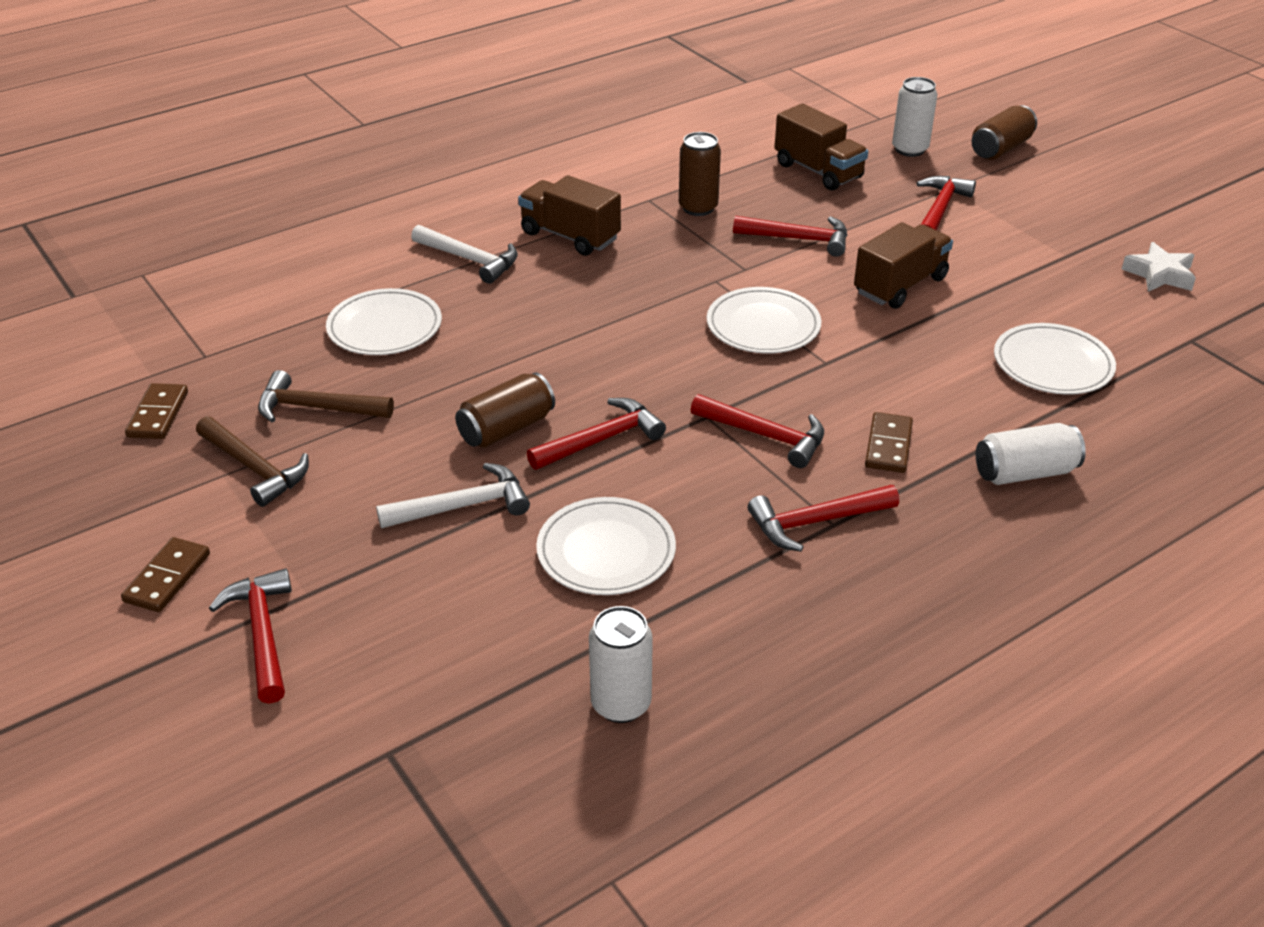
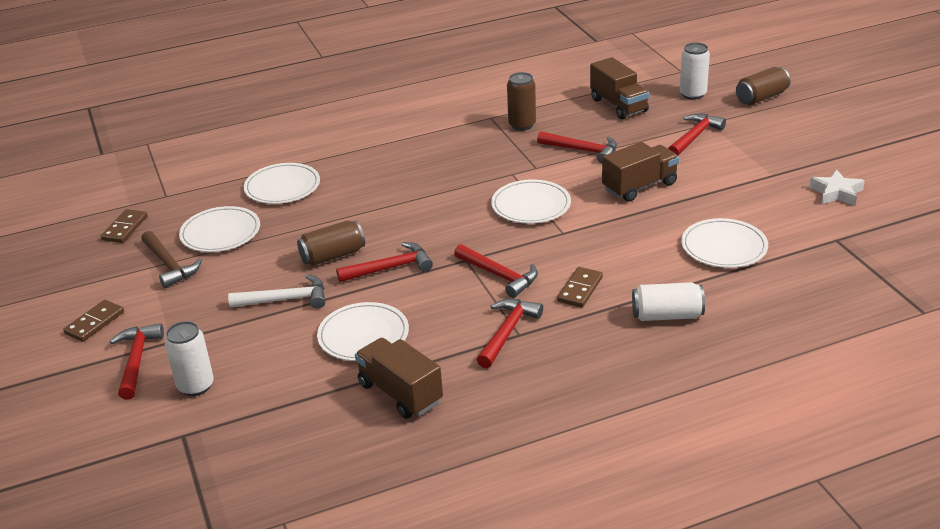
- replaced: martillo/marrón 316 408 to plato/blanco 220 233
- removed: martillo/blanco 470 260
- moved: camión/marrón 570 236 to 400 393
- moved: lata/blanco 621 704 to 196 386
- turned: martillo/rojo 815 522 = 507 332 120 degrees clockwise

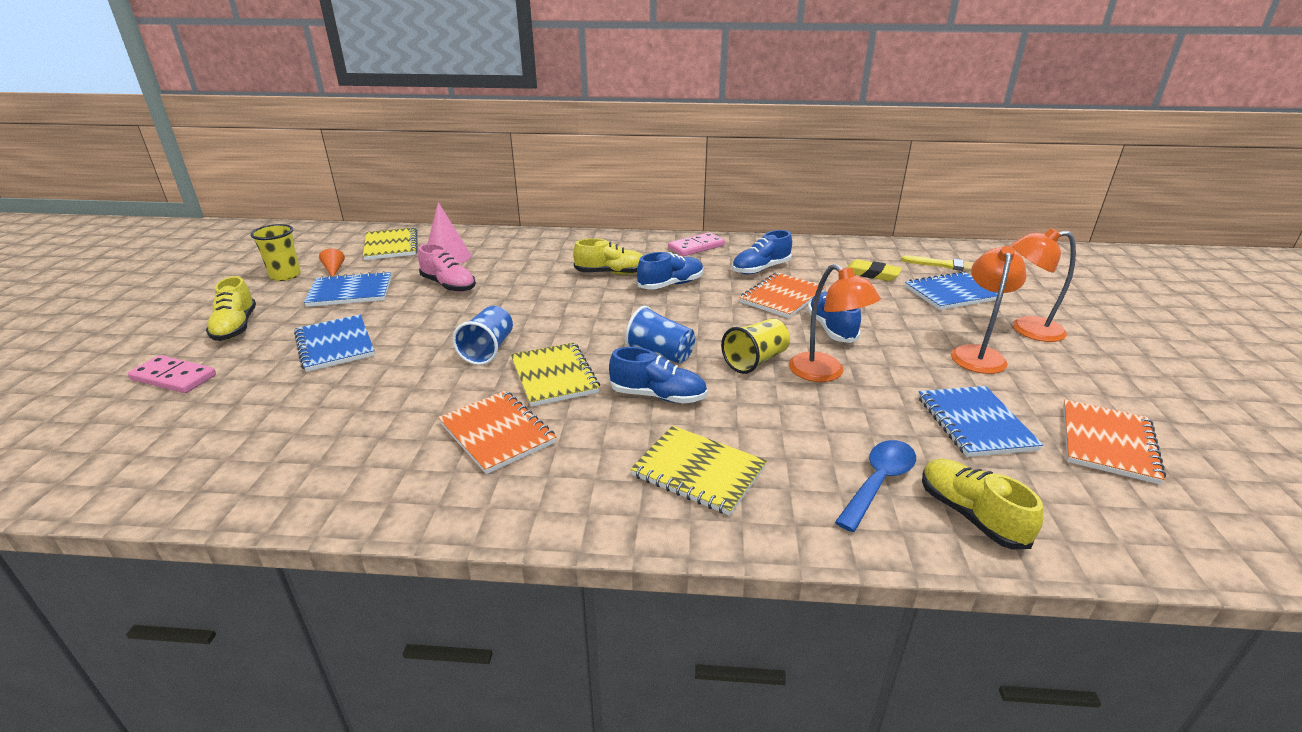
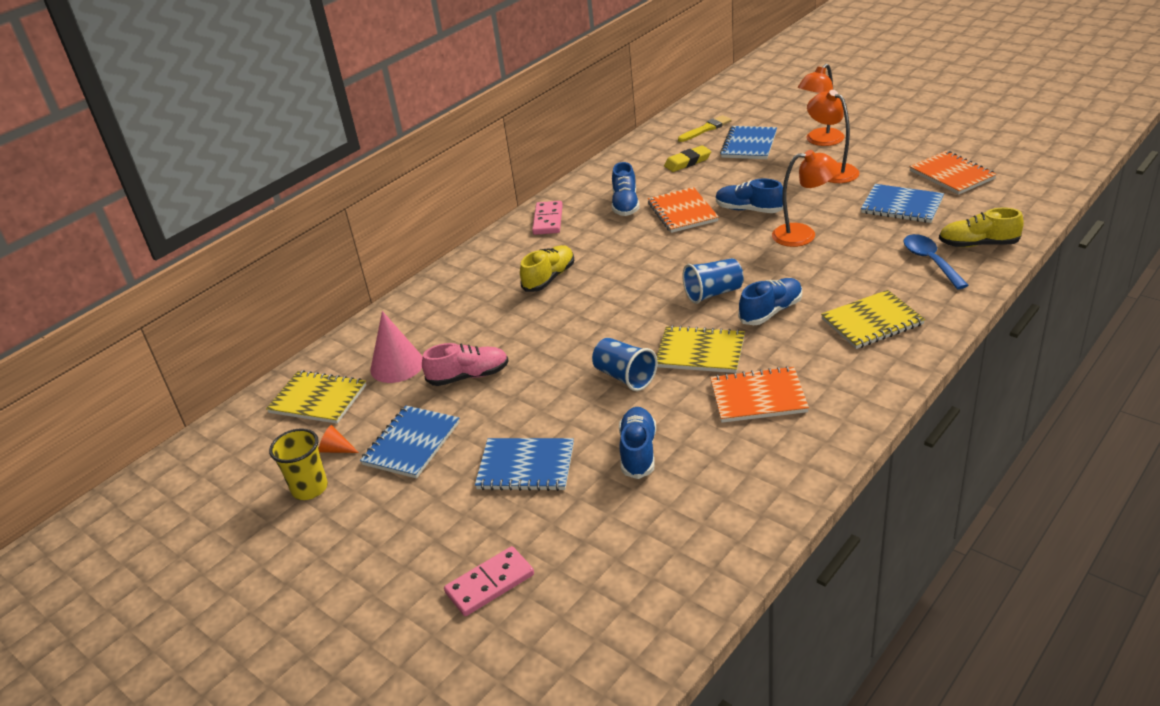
- removed: zapato/amarillo 236 327
- moved: zapato/azul 671 284 to 638 452
- removed: vaso/amarillo 755 361

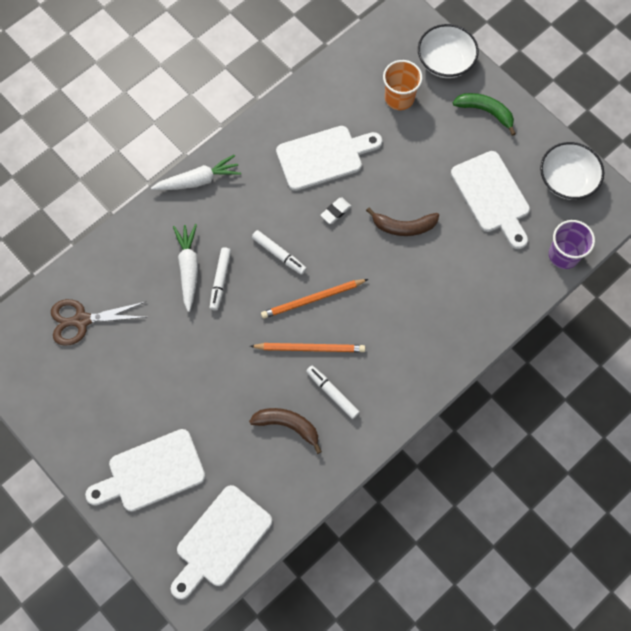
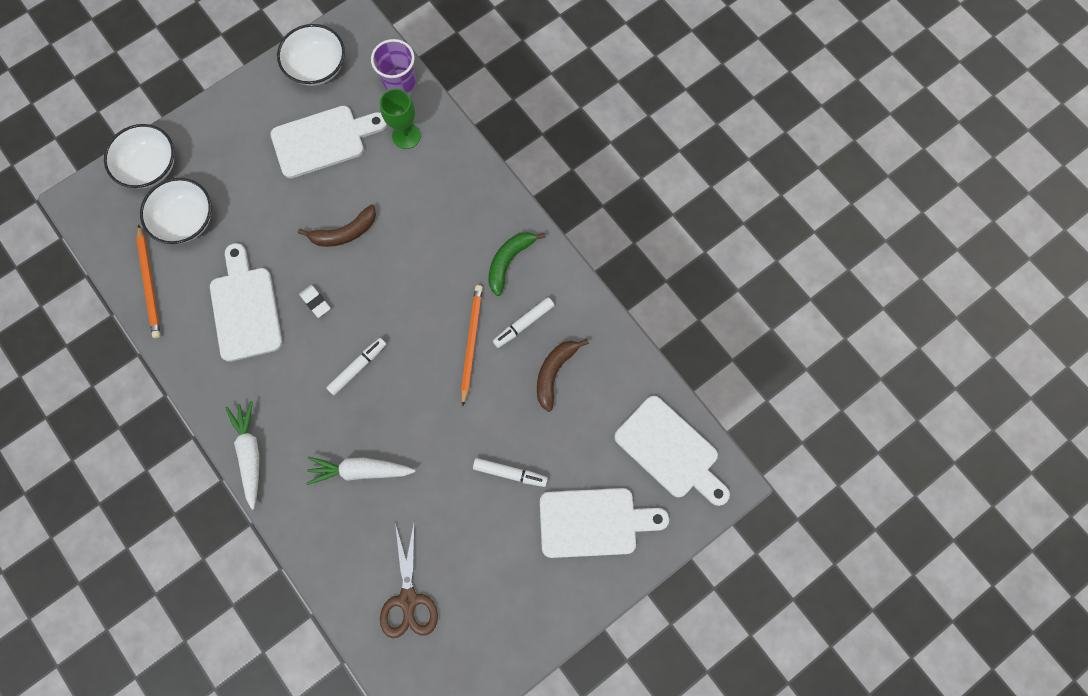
- turned: tabla de cortar/blanco 151 472 = 594 522 75 degrees counterclockwise
- moved: rotulador/blanco 220 280 to 510 473
- moved: lápiz/naranja 312 299 to 150 284
- turned: plátano/marrón 404 226 = 344 232 60 degrees clockwise
- replaced: vaso/naranja 399 98 to cuenco/blanco 186 220
- moved: plátano/verde 485 112 to 509 262
- added: copa/verde 406 136

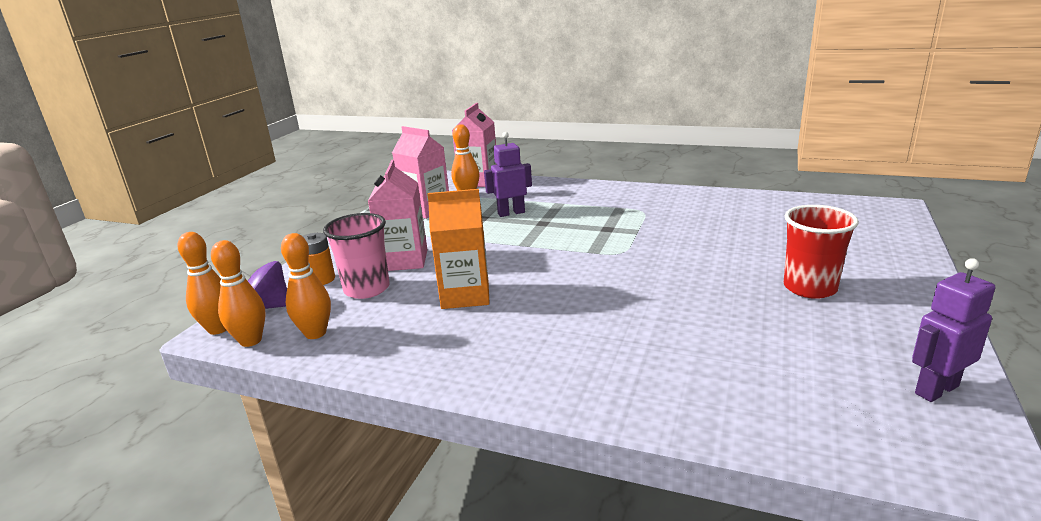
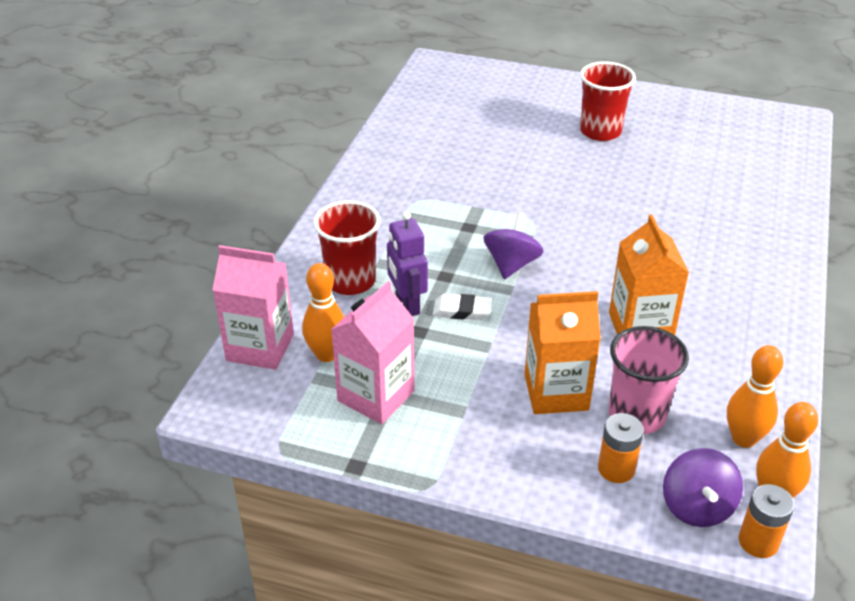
- replaced: bolo/naranja 218 329 to pila/naranja 758 541
- recoloured: cartón de leche/rosa 404 260 to cartón de leche/naranja 556 392
- removed: robot/morado 936 389
- added: vaso/rojo 350 281
- added: goma de borrar/blanco 462 310
- added: peonza/morado 511 264

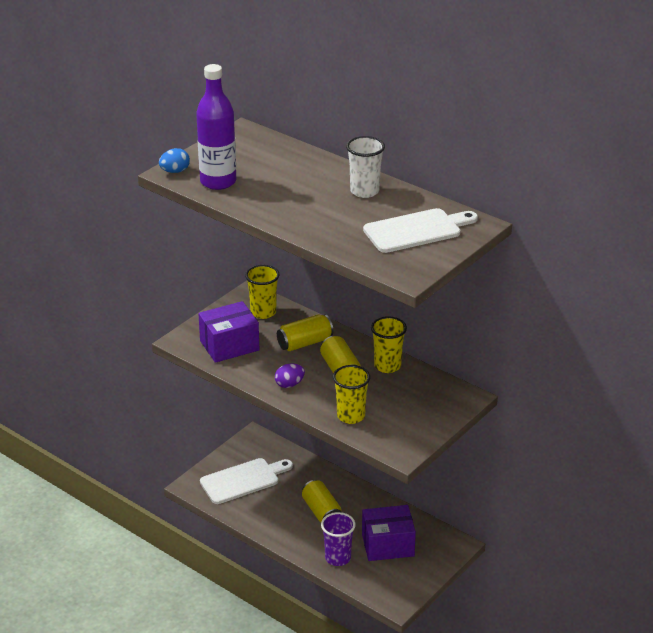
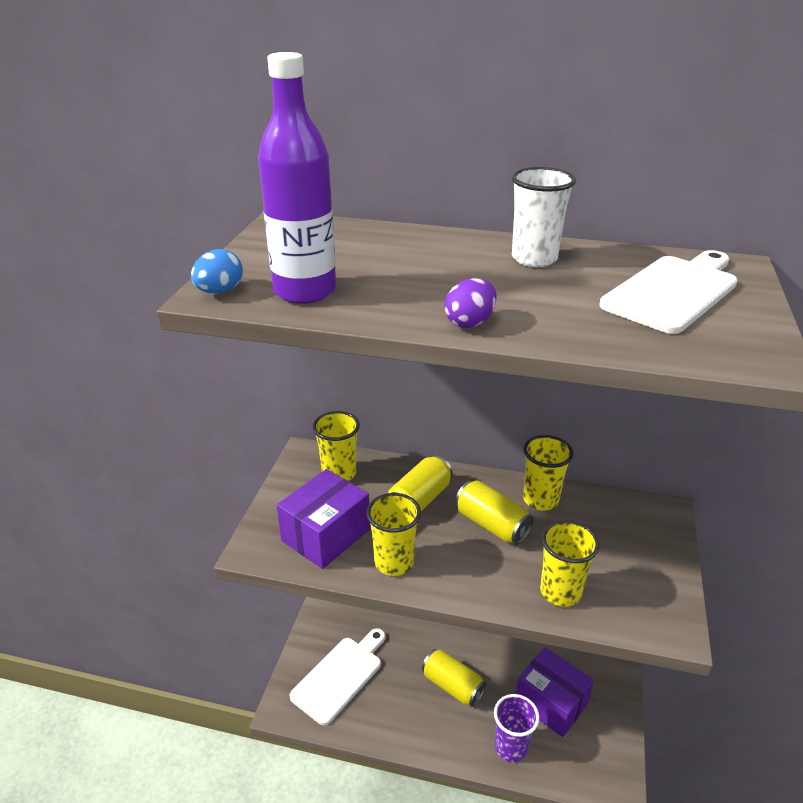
- moved: huevo/morado 289 384 to 470 322
- turned: caja/morado 388 545 = 551 702 75 degrees clockwise
- added: vaso/amarillo 394 562

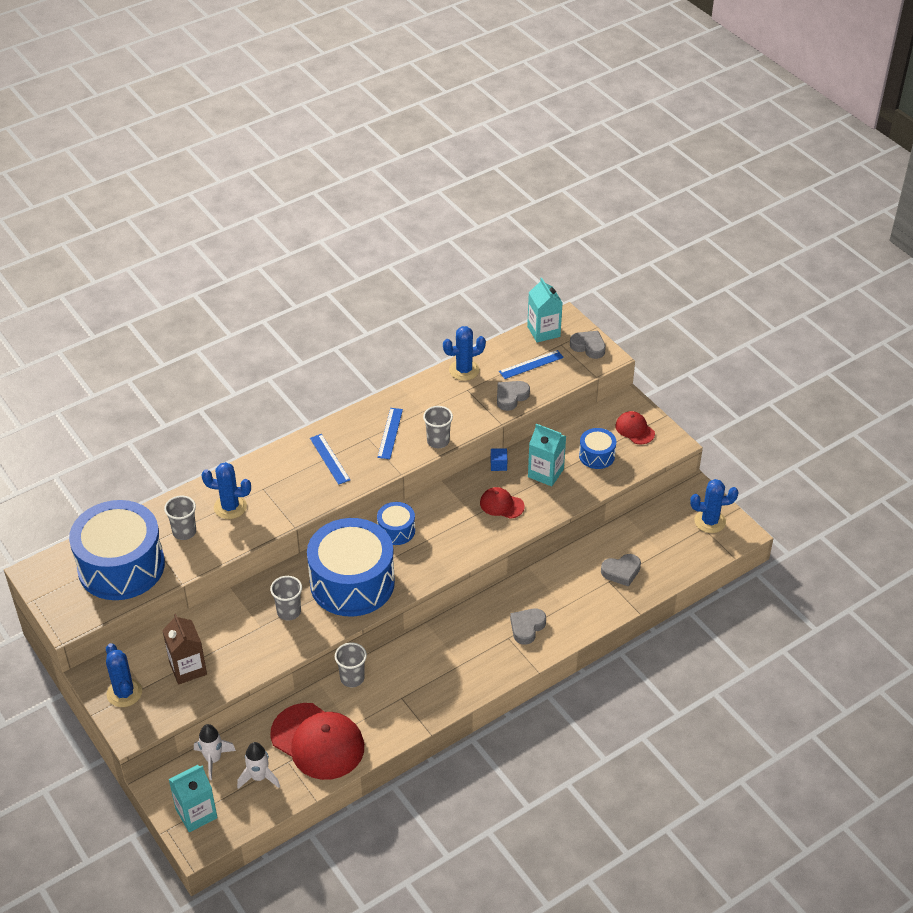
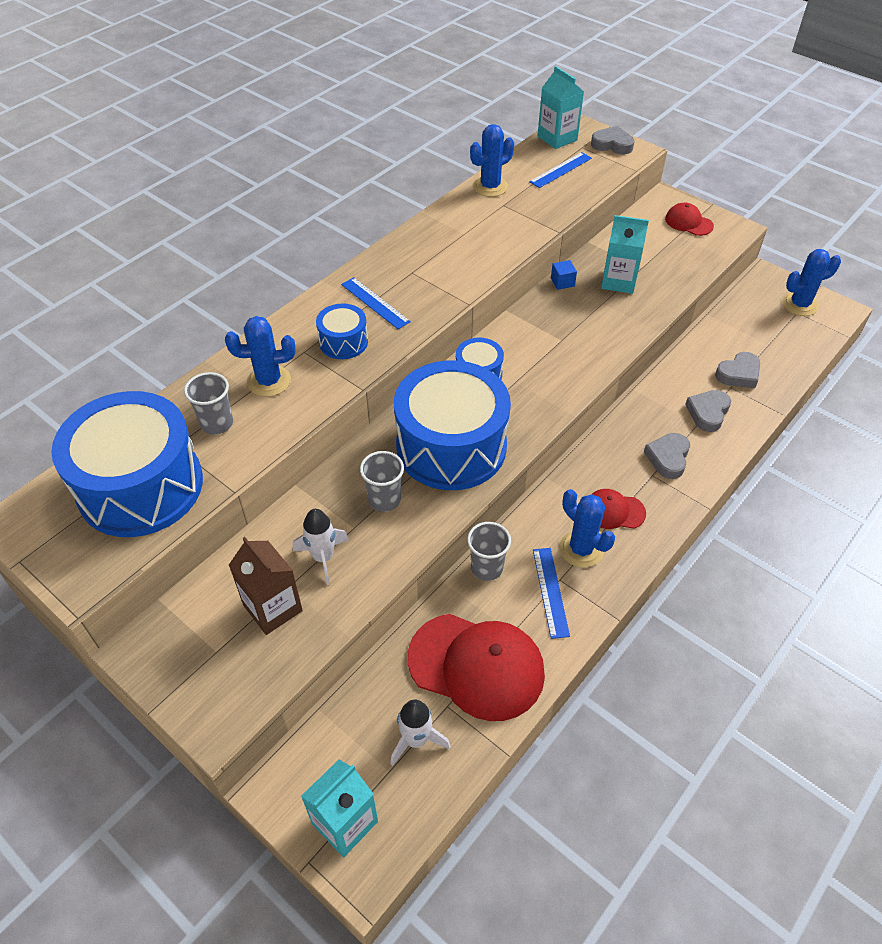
- moved: cactus/azul 124 693 to 581 549
- moved: cohete/blanco 213 759 to 323 557
- moved: regla/azul 390 433 to 550 592
- removed: vaso/gris 438 441
- moved: gorra/rojo 501 505 to 614 511
- moved: corazón/gris 511 397 to 708 413
- moved: tambor/azul 596 455 to 343 342

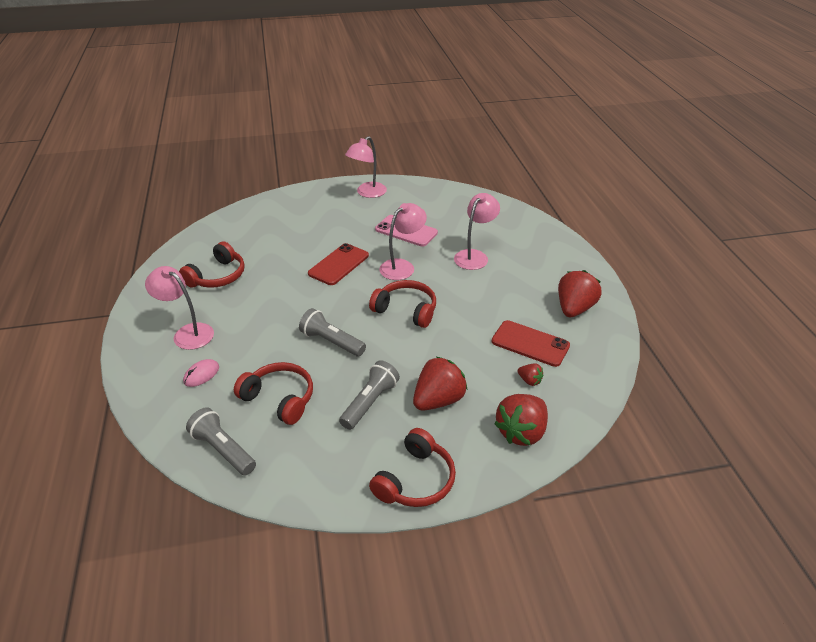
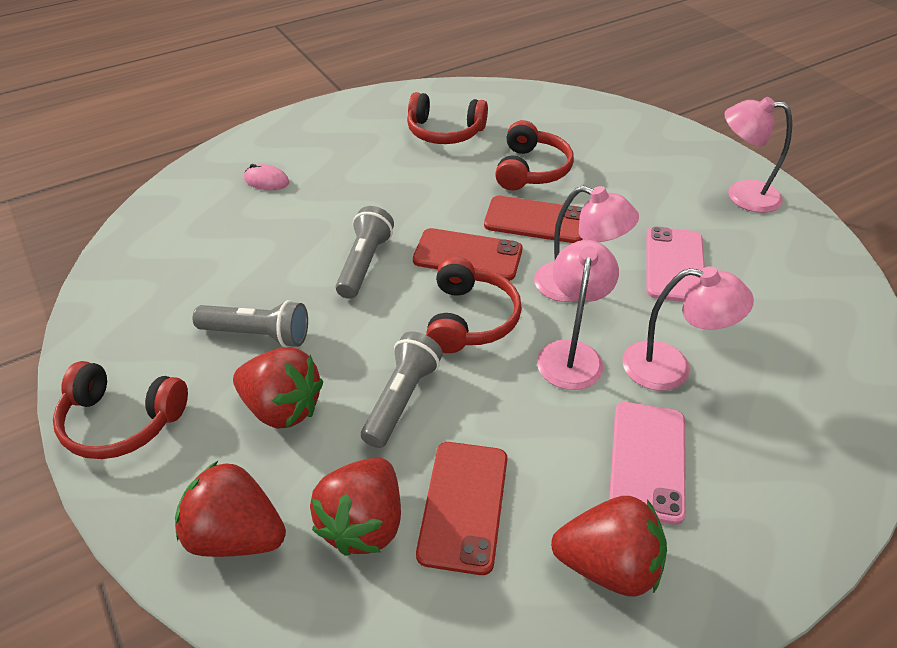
- moved: lámpara/rosa 187 333 to 571 354
- moved: lámpara de mano/gris 223 450 to 402 399
- moved: auriculares/rojo 279 398 to 531 170
- resized: fresa/rojo 529 381 = 363 523 x2.13
- added: móvil/rojo 467 255
- added: móvil/rosa 647 461

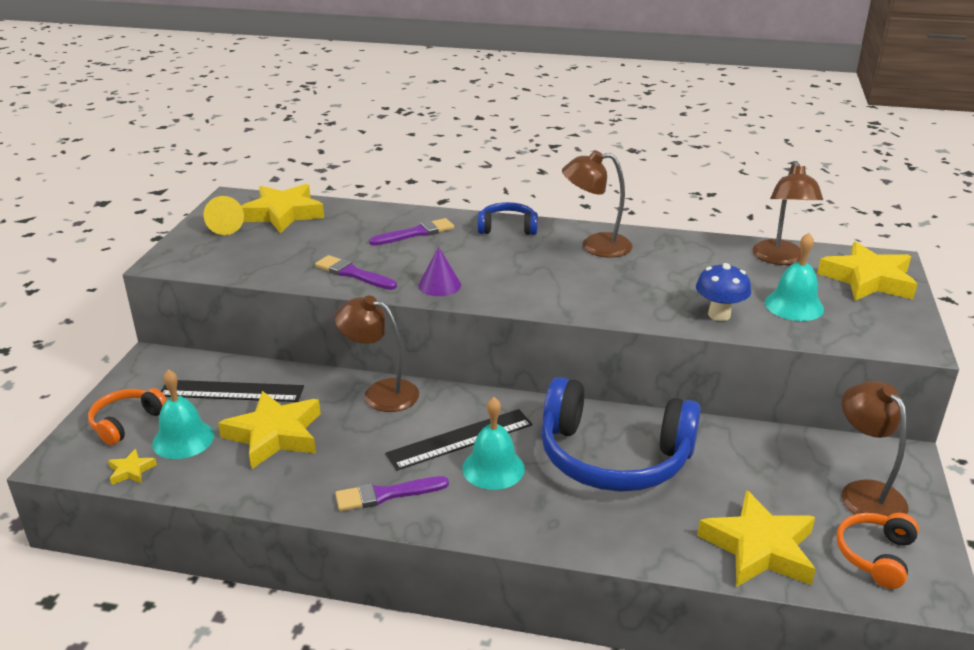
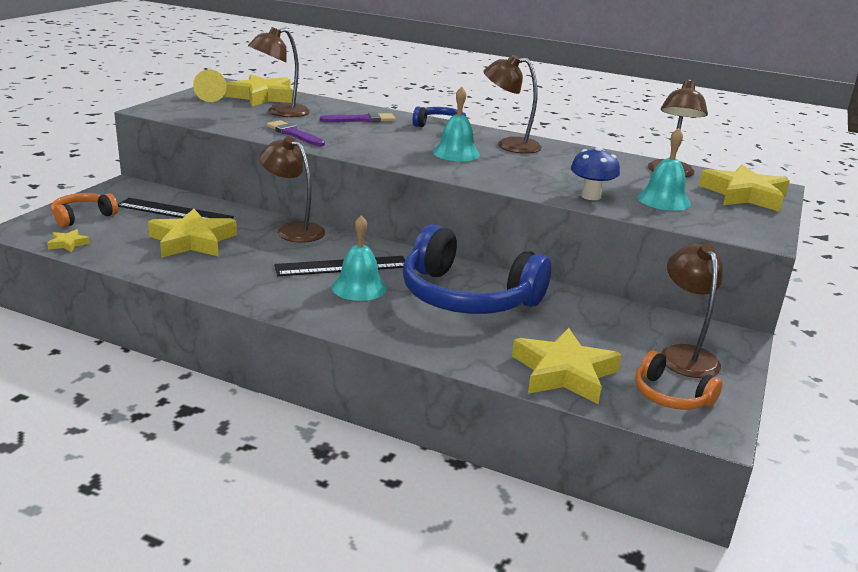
- moved: campana/turquesa 183 439 to 456 153
- removed: pincel/morado 386 494
- removed: cono/morado 439 285
- turned: auriculares/naranja 875 555 = 670 395 90 degrees counterclockwise
- added: lámpara/marrón 280 113

